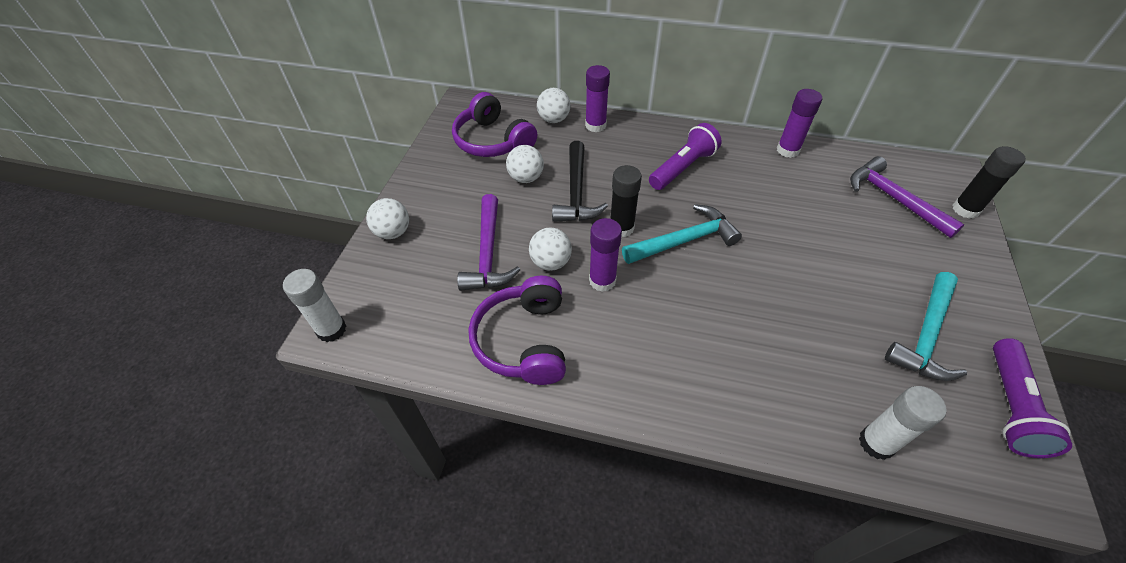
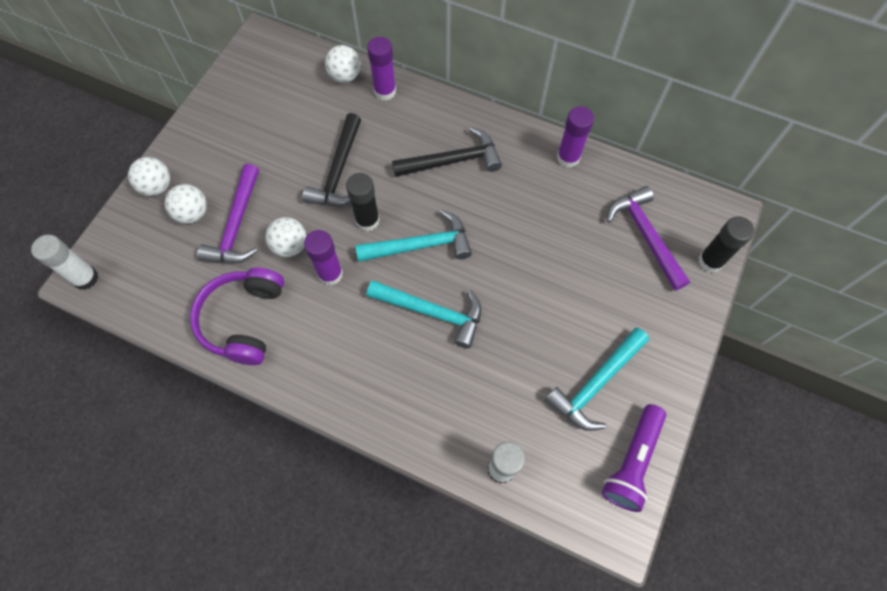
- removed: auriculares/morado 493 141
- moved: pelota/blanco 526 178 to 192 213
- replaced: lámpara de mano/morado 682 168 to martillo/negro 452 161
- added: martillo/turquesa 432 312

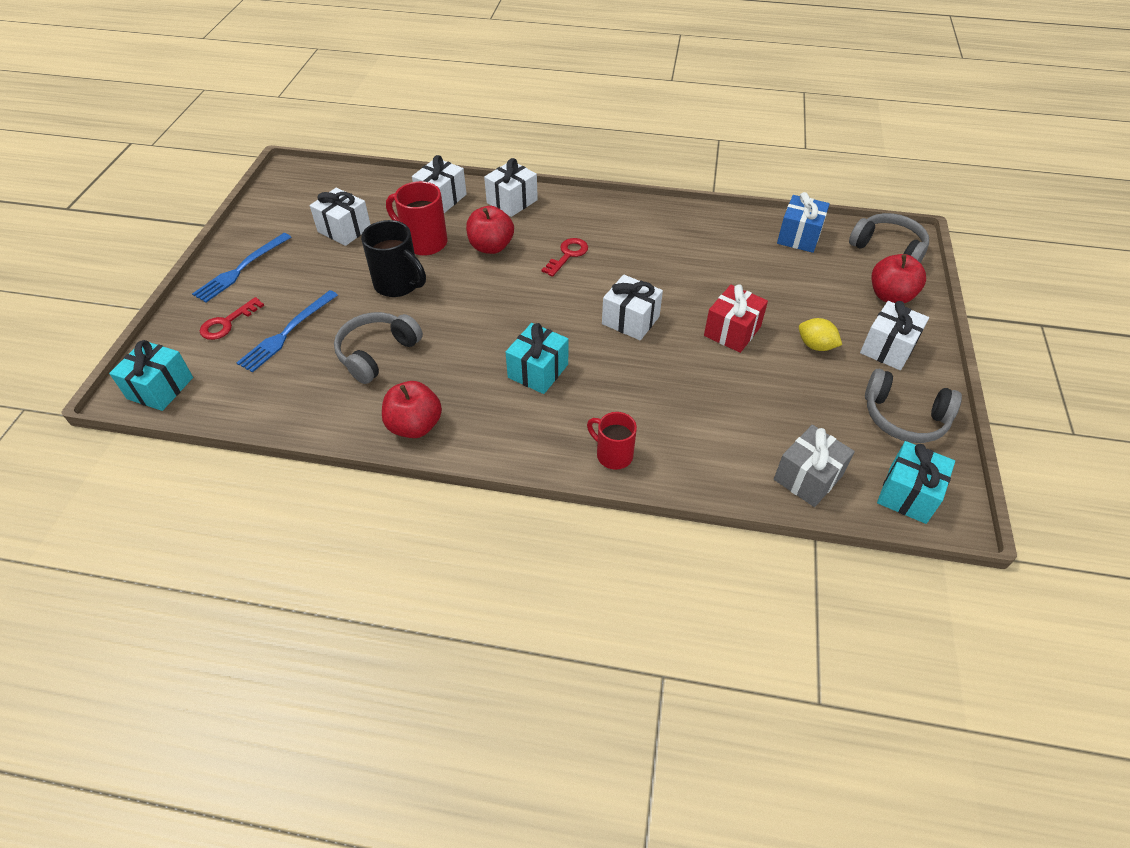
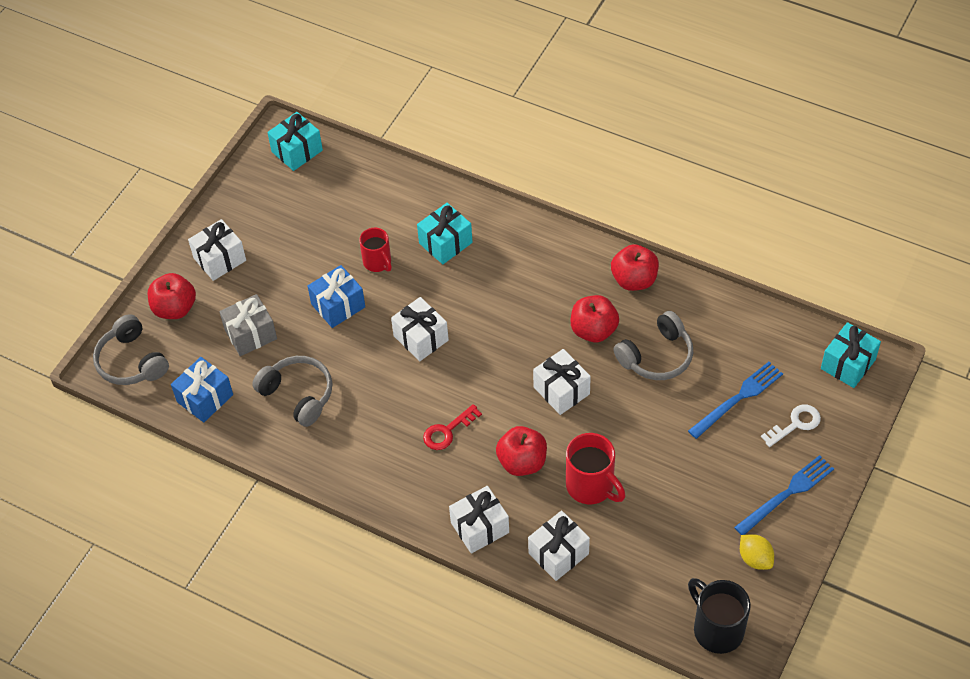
- recoloured: llave/rojo 227 323 to llave/blanco 795 424
- moved: regalo/blanco 344 229 to 561 390
- moved: taza/negro 398 284 to 717 629
- moved: regalo/turquesa 538 371 to 445 243
- moved: taza/rojo 613 455 to 378 262
- recoloured: regalo/rojo 732 331 to regalo/azul 338 305
- moved: regalo/gris 808 477 to 250 334
- moved: limón/amarillo 815 346 to 755 558
- moved: auriculares/gris 904 417 to 298 395
- added: manzana/rojo 593 330

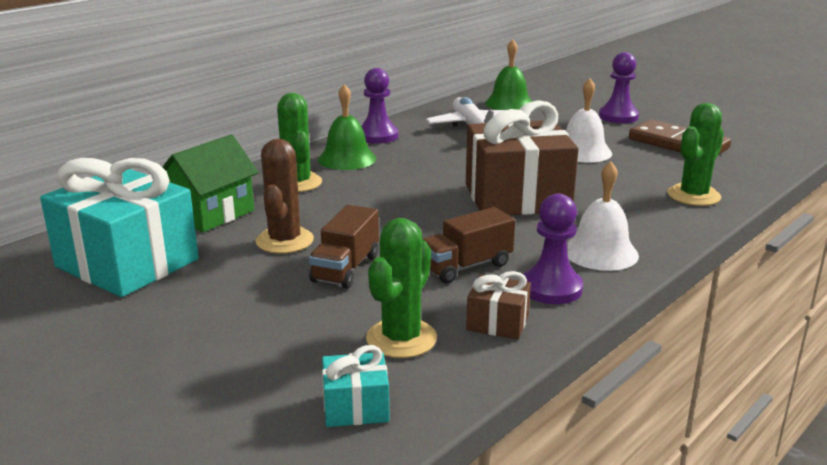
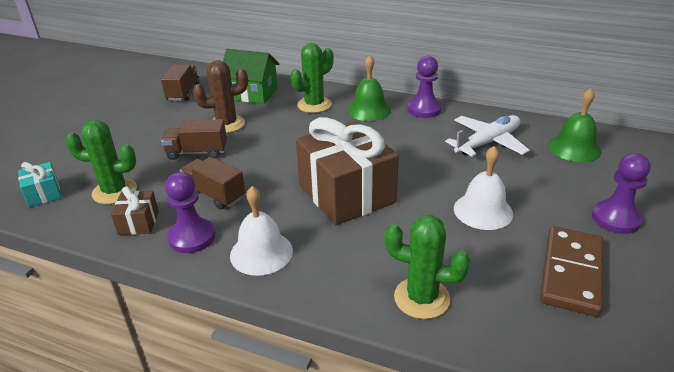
- replaced: regalo/turquesa 127 263 to camión/marrón 183 92

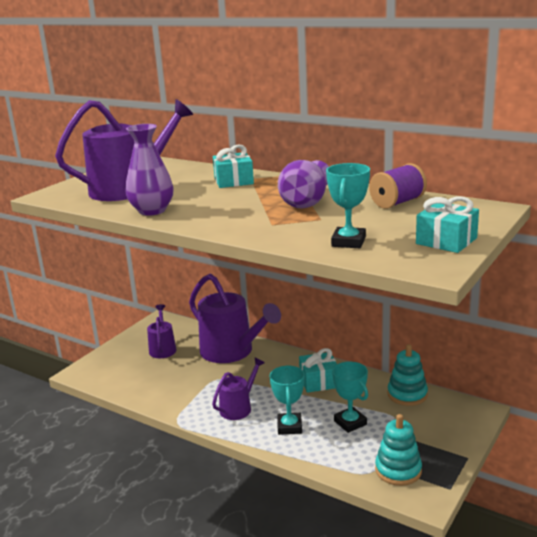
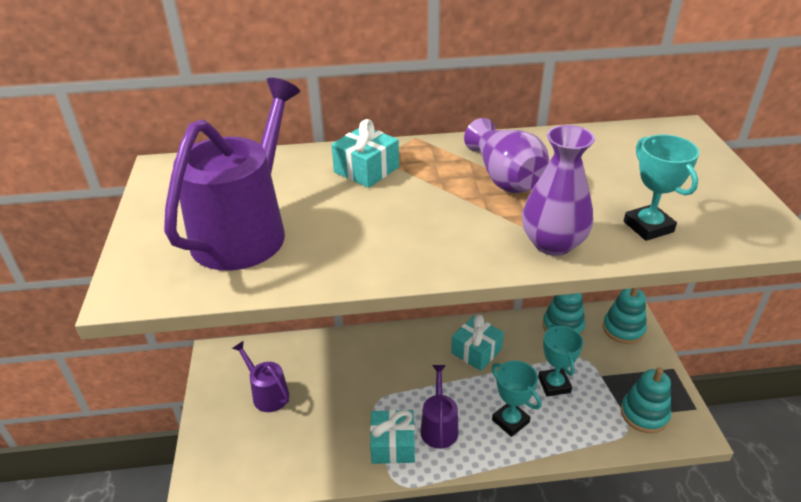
- moved: florero/morado 152 211 to 553 243
- removed: regadera/morado 231 351
- turned: trofeo/turquesa 350 422 = 554 385 60 degrees clockwise
- removed: carrete/morado 397 203
- moved: regalo/turquesa 446 241 to 393 445
- added: juguete apilable/turquesa 623 329

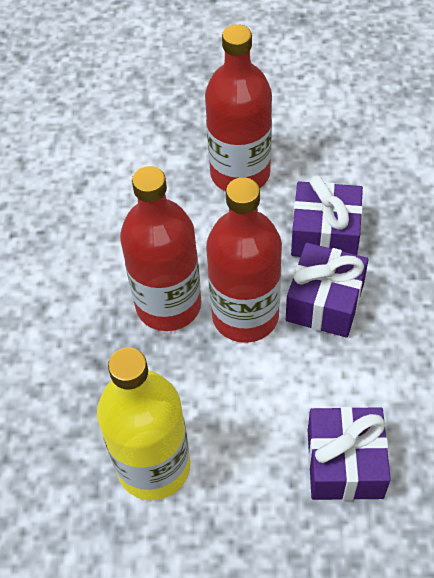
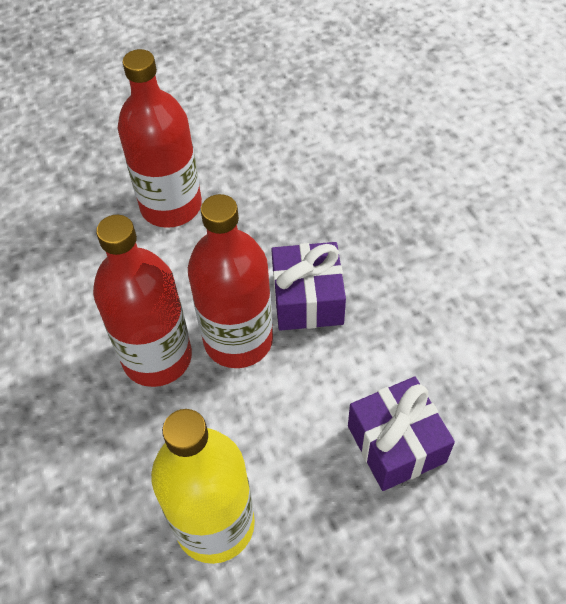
- removed: regalo/morado 325 234

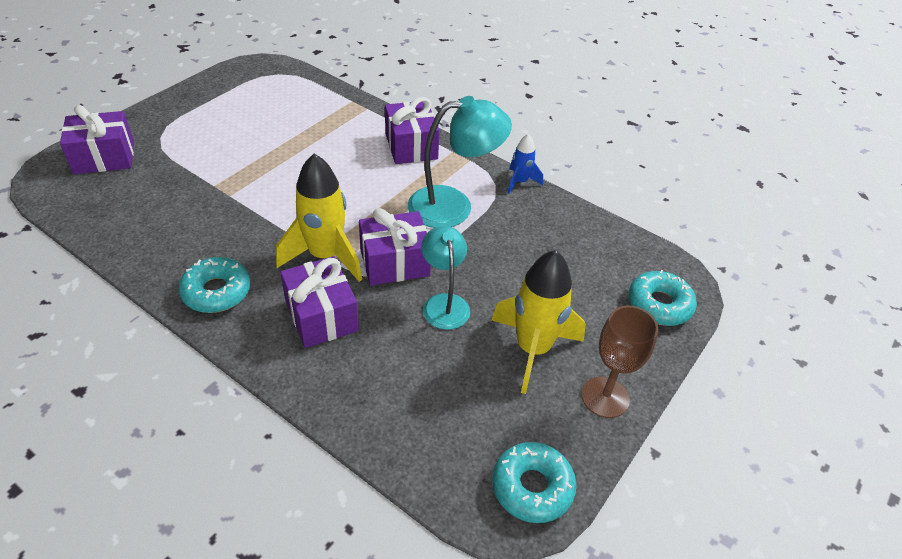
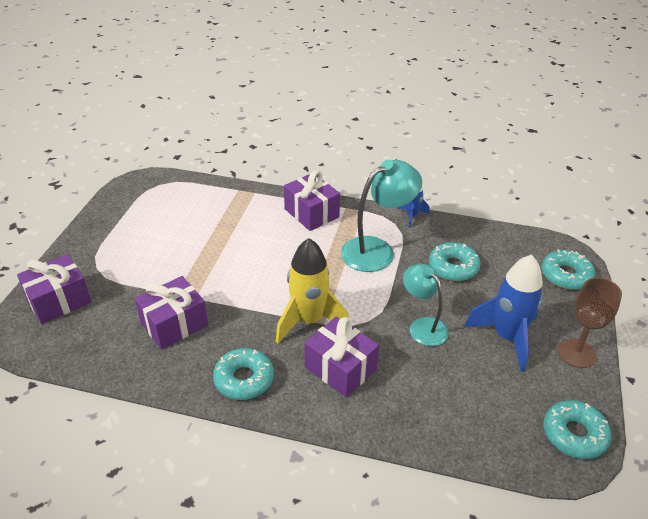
- moved: regalo/morado 395 263 to 174 324
- recoloured: cohete/amarillo 533 349 to cohete/azul 507 337
- added: rosquilla/turquesa 453 267

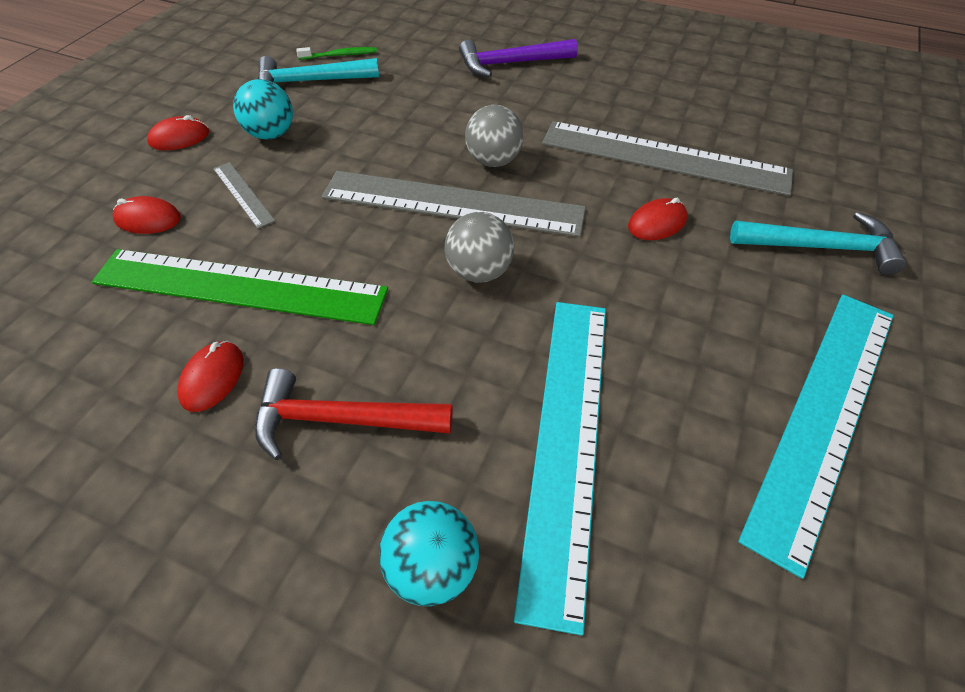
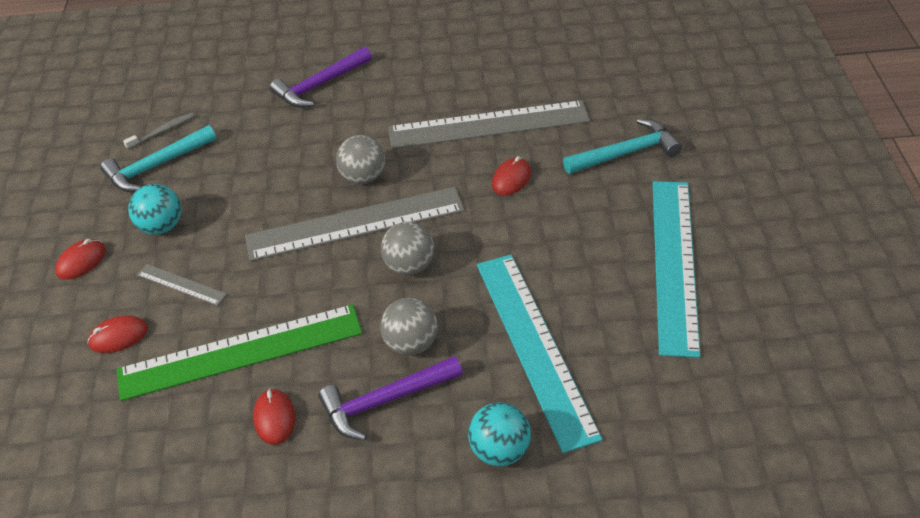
- recoloured: martillo/rojo 342 420 to martillo/morado 386 401
- recoloured: cepillo de dientes/verde 340 55 to cepillo de dientes/gris 162 131
- added: pelota/gris 411 343

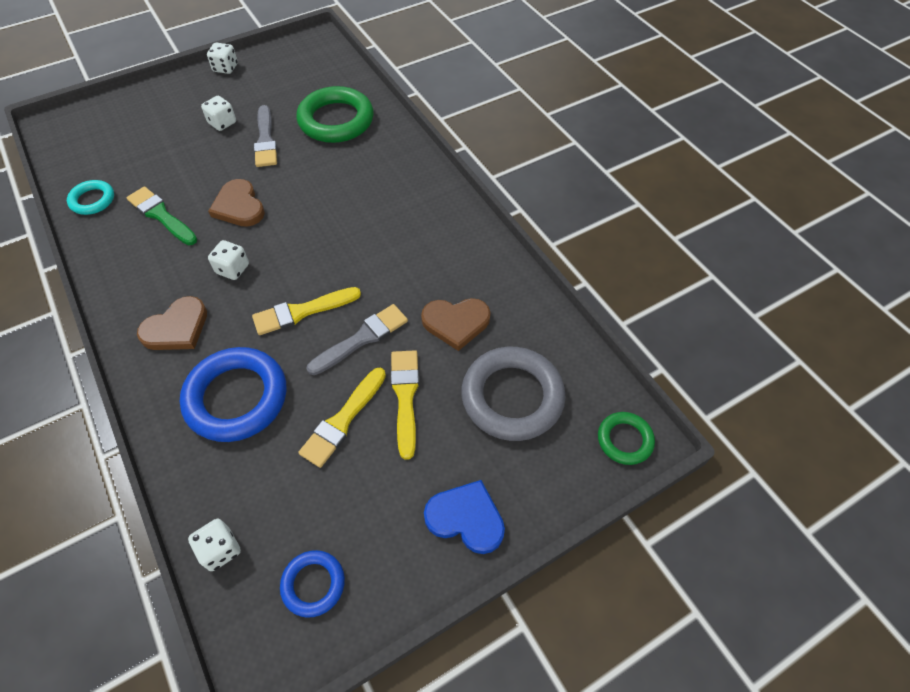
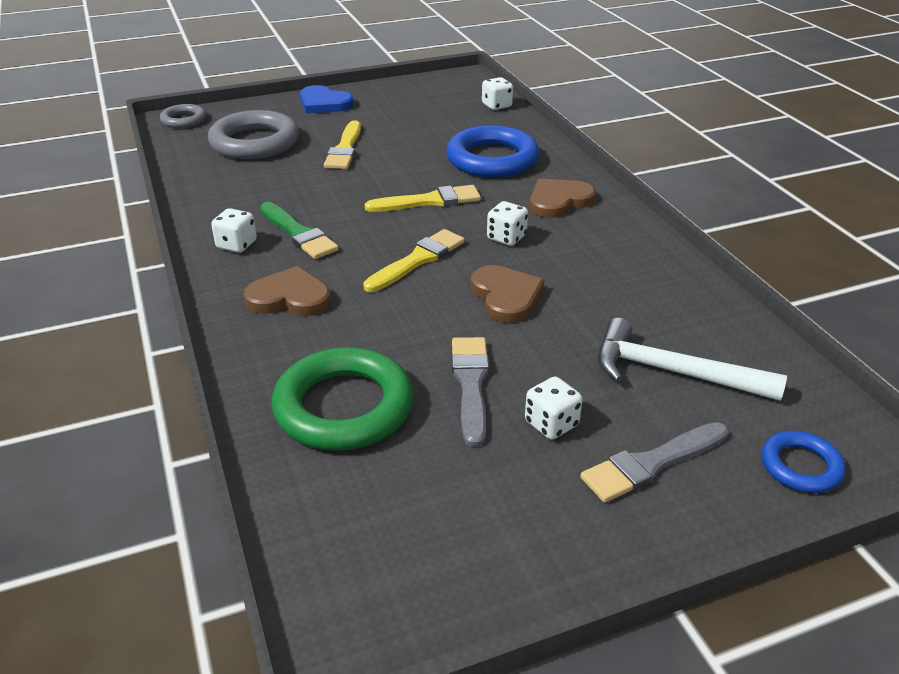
- removed: anillo/turquesa 92 200
- moved: pincel/verde 161 215 to 298 233
- moved: dado/blanco 225 68 to 236 245
- moved: anillo/azul 313 584 to 800 466
- moved: pincel/amarillo 343 420 to 417 260
- moved: pincel/gris 361 339 to 652 463
- moved: corazón/marrón 456 323 to 289 297
- recoloured: anillo/verde 624 440 to anillo/gris 183 120
- added: martillo/blanco 672 372

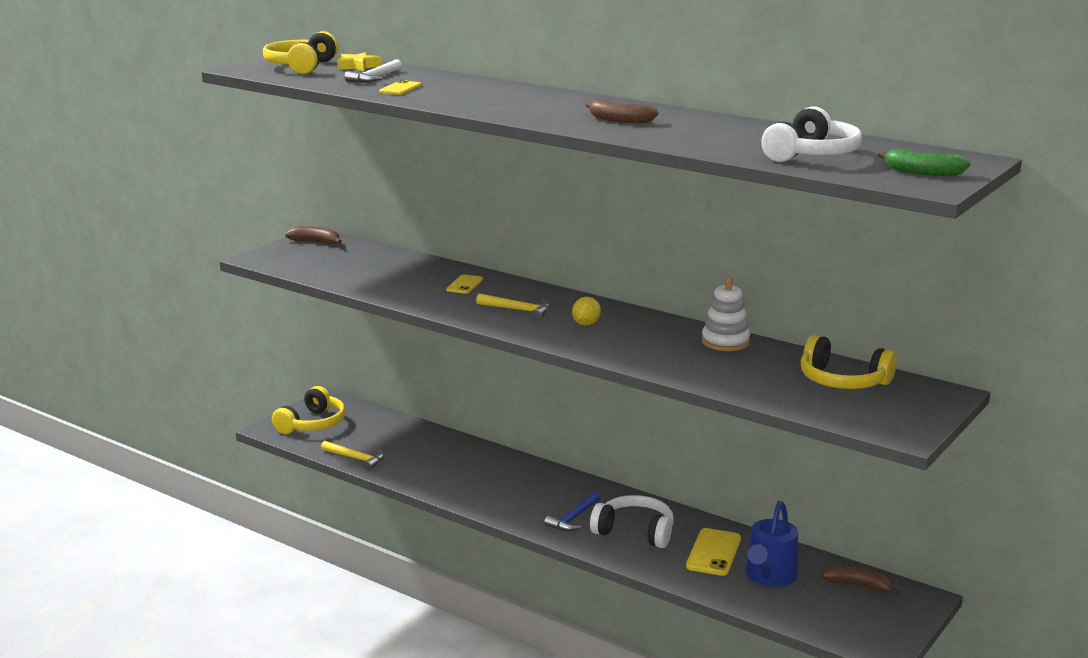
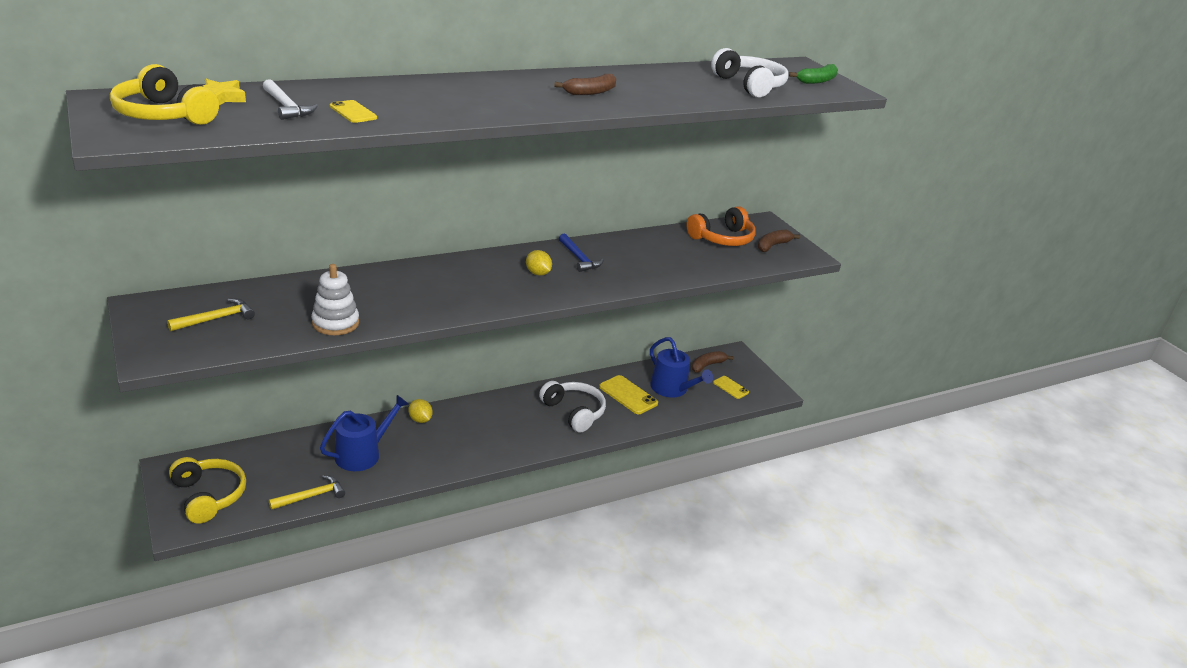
- moved: plátano/marrón 315 242 to 773 245
- moved: móvil/amarillo 464 285 to 730 387
- moved: martillo/amarillo 518 310 to 216 319
- moved: martillo/azul 573 518 to 579 258
- turned: auriculares/blanco 635 532 = 574 412 90 degrees clockwise
- moved: juguete apilable/blanco 725 342 to 335 323
- recoloured: auriculares/amarillo 842 381 to auriculares/naranja 722 238
- added: regadera/azul 362 454
- added: limón/amarillo 420 420

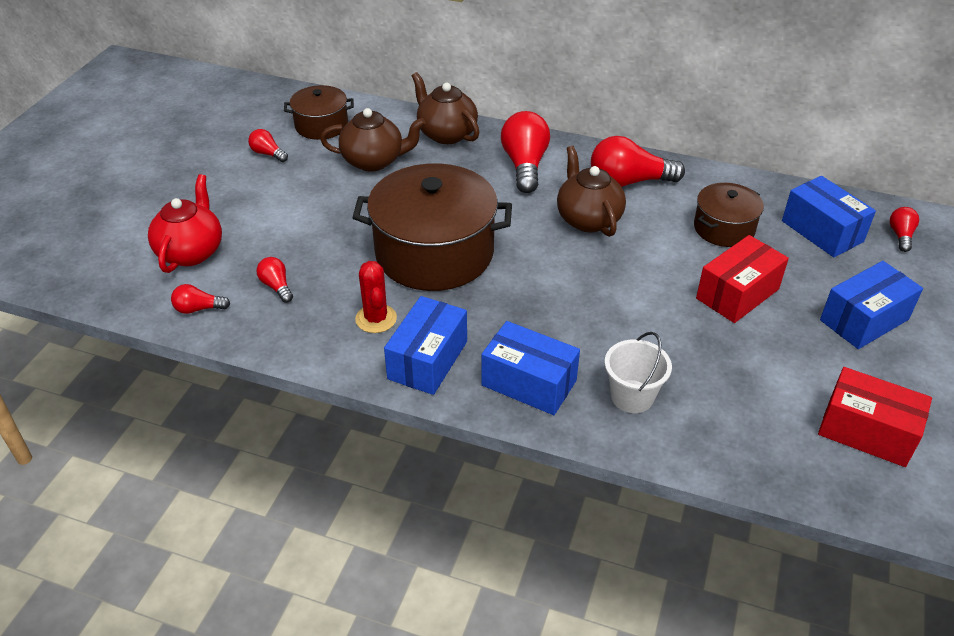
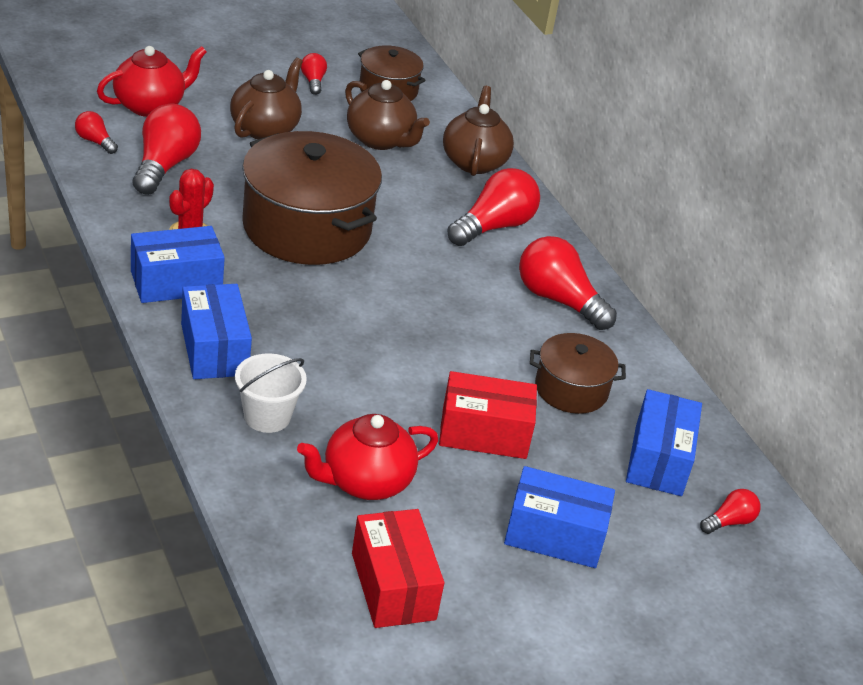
- resized: bombilla/rojo 277 286 = 164 166 x1.99
- moved: tetera/marrón 588 219 to 265 129
- added: tetera/rojo 365 482

